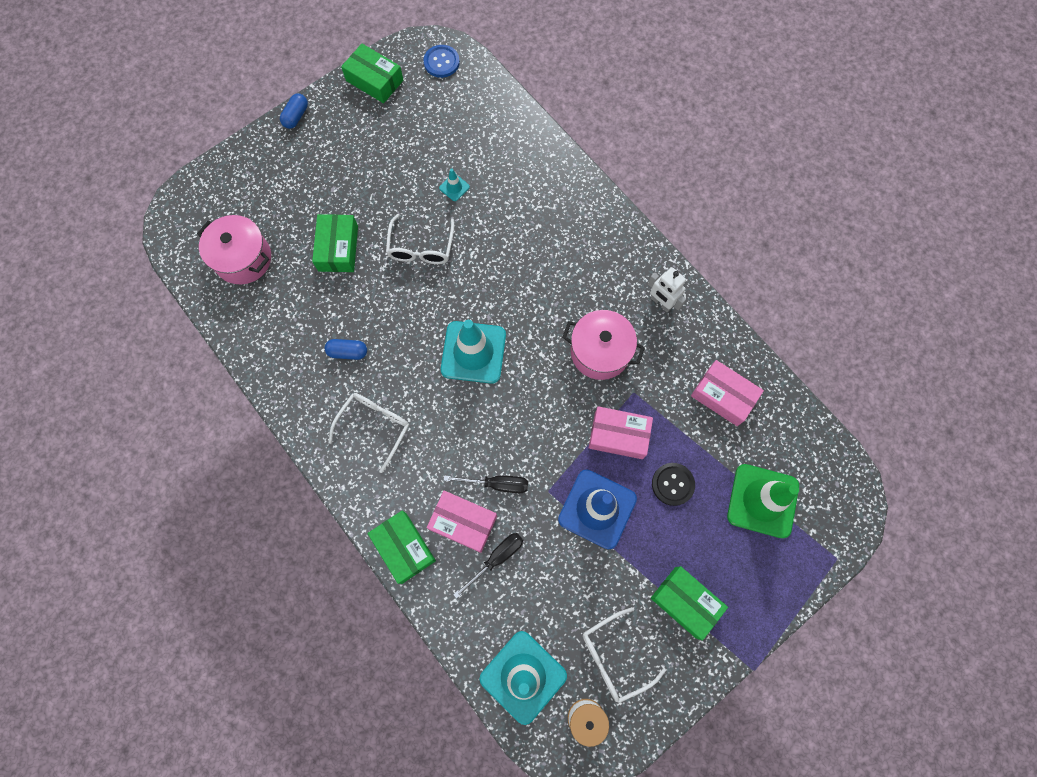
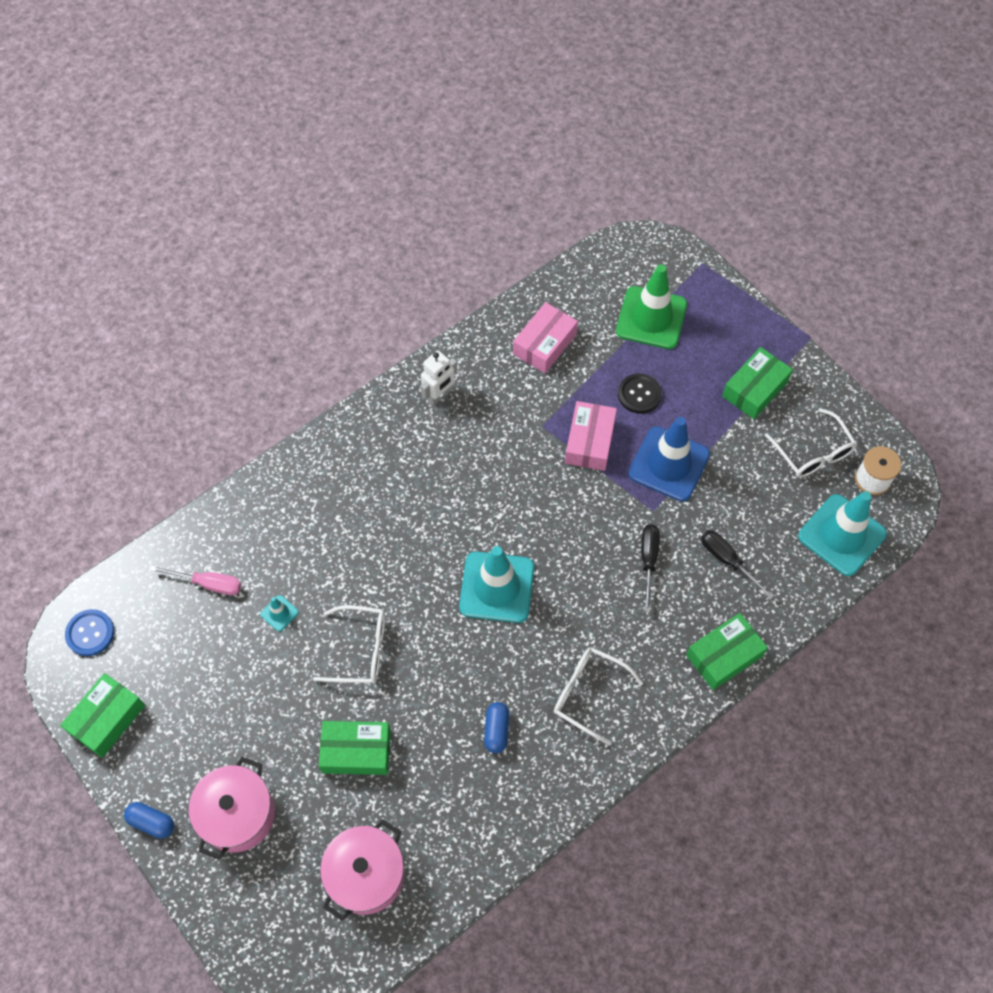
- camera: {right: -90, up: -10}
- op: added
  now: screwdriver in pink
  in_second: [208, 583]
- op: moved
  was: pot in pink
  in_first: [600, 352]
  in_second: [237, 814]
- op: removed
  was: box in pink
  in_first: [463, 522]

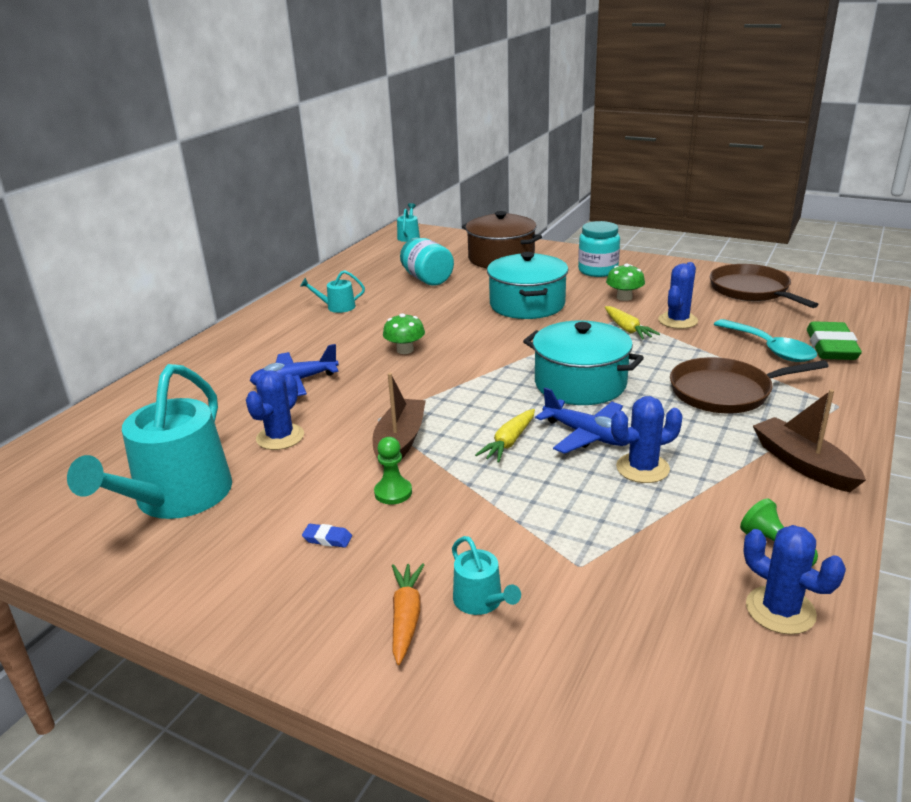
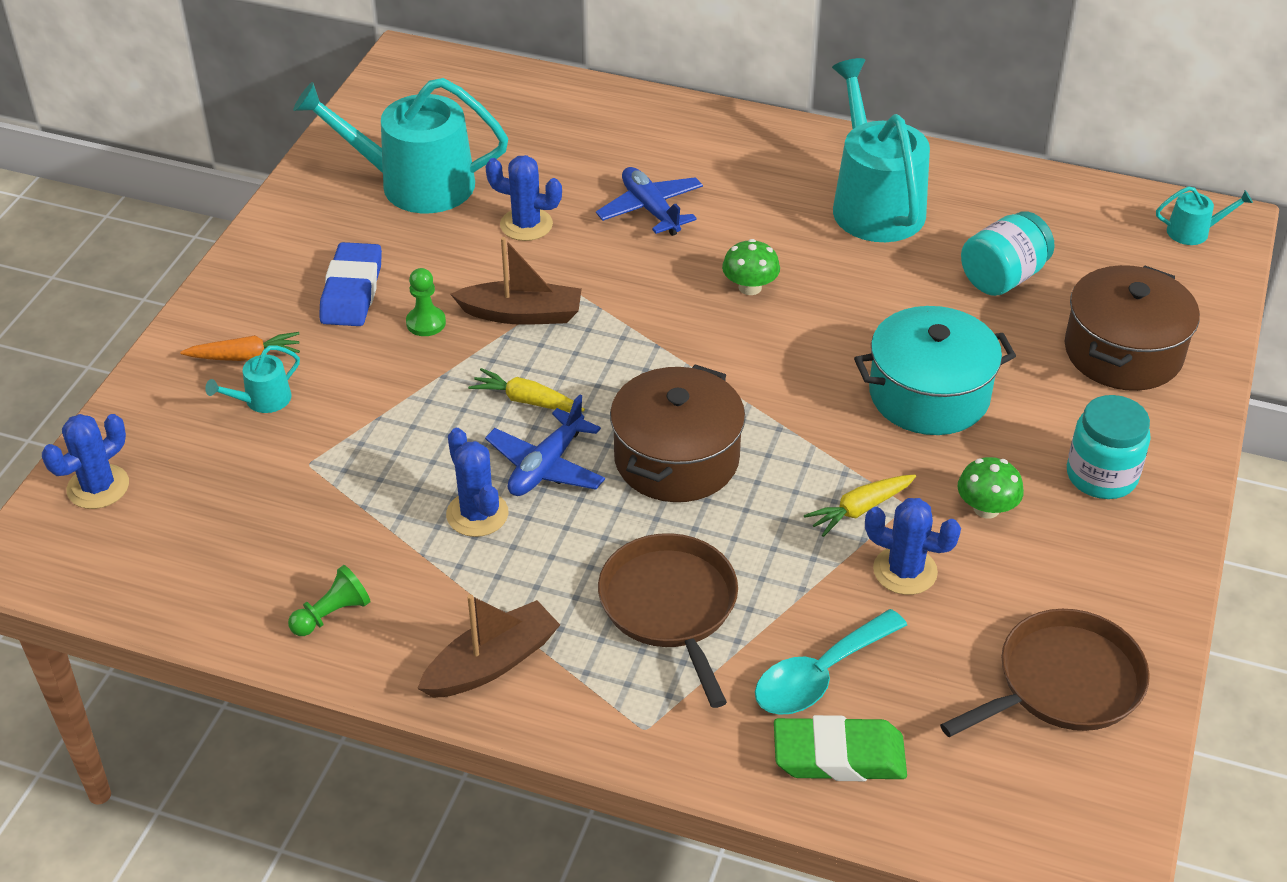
- camera: {right: 80, up: 15}
- op: moved
  was: cactus in blue
  in_first: [780, 610]
  in_second: [98, 487]
- op: resized
  was: eraser in blue
  in_first: [327, 539]
  in_second: [352, 291]
  ratio: 2.34
- op: recoloured
  was: pot in turquoise
  now: pot in brown
  in_first: [580, 383]
  in_second: [676, 459]
- op: resized
  was: watering can in turquoise
  in_first: [337, 307]
  in_second: [874, 204]
  ratio: 2.31

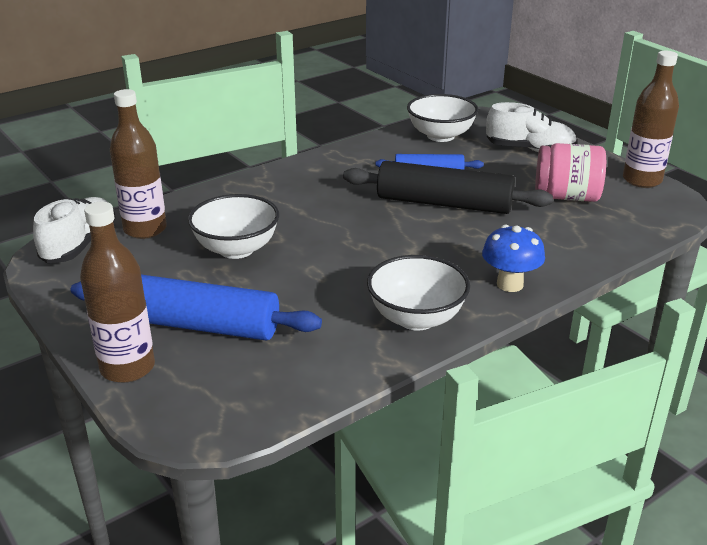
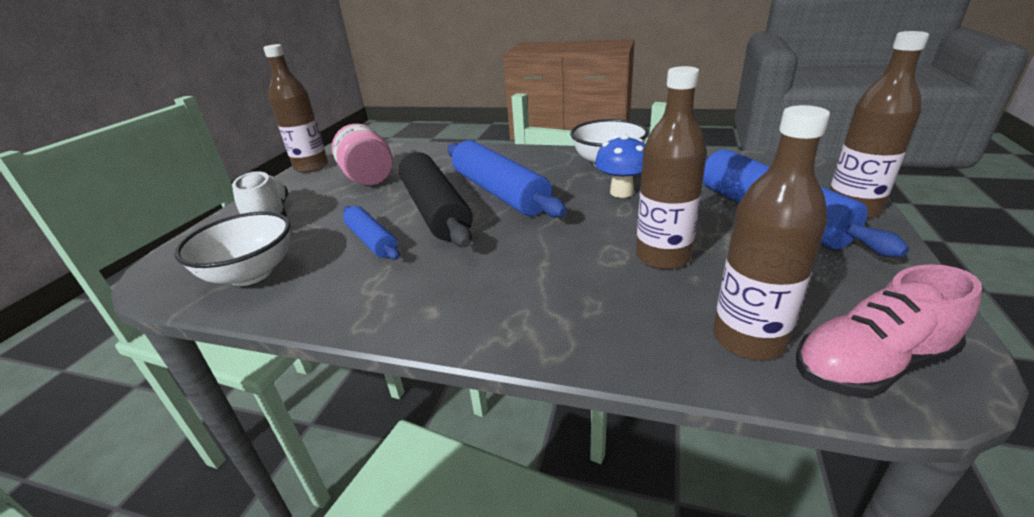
- camera: {right: -125, up: 0}
- op: added
  now: rolling pin in blue
  in_second: [499, 192]
- op: moved
  was: mushroom in blue
  in_first: [509, 284]
  in_second: [621, 192]
- op: replaced
  was: bowl in white
  now: bottle in brown
  in_first: [236, 249]
  in_second: [662, 257]
- op: recoloured
  was: shoe in white
  now: shoe in pink
  in_first: [80, 245]
  in_second: [870, 365]

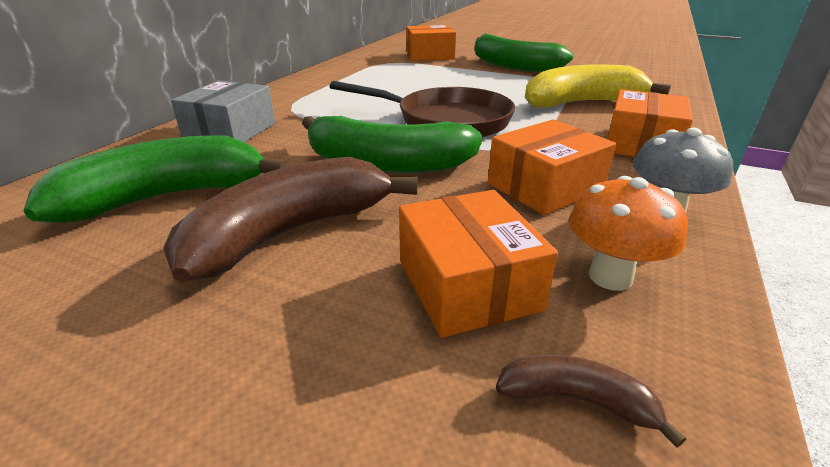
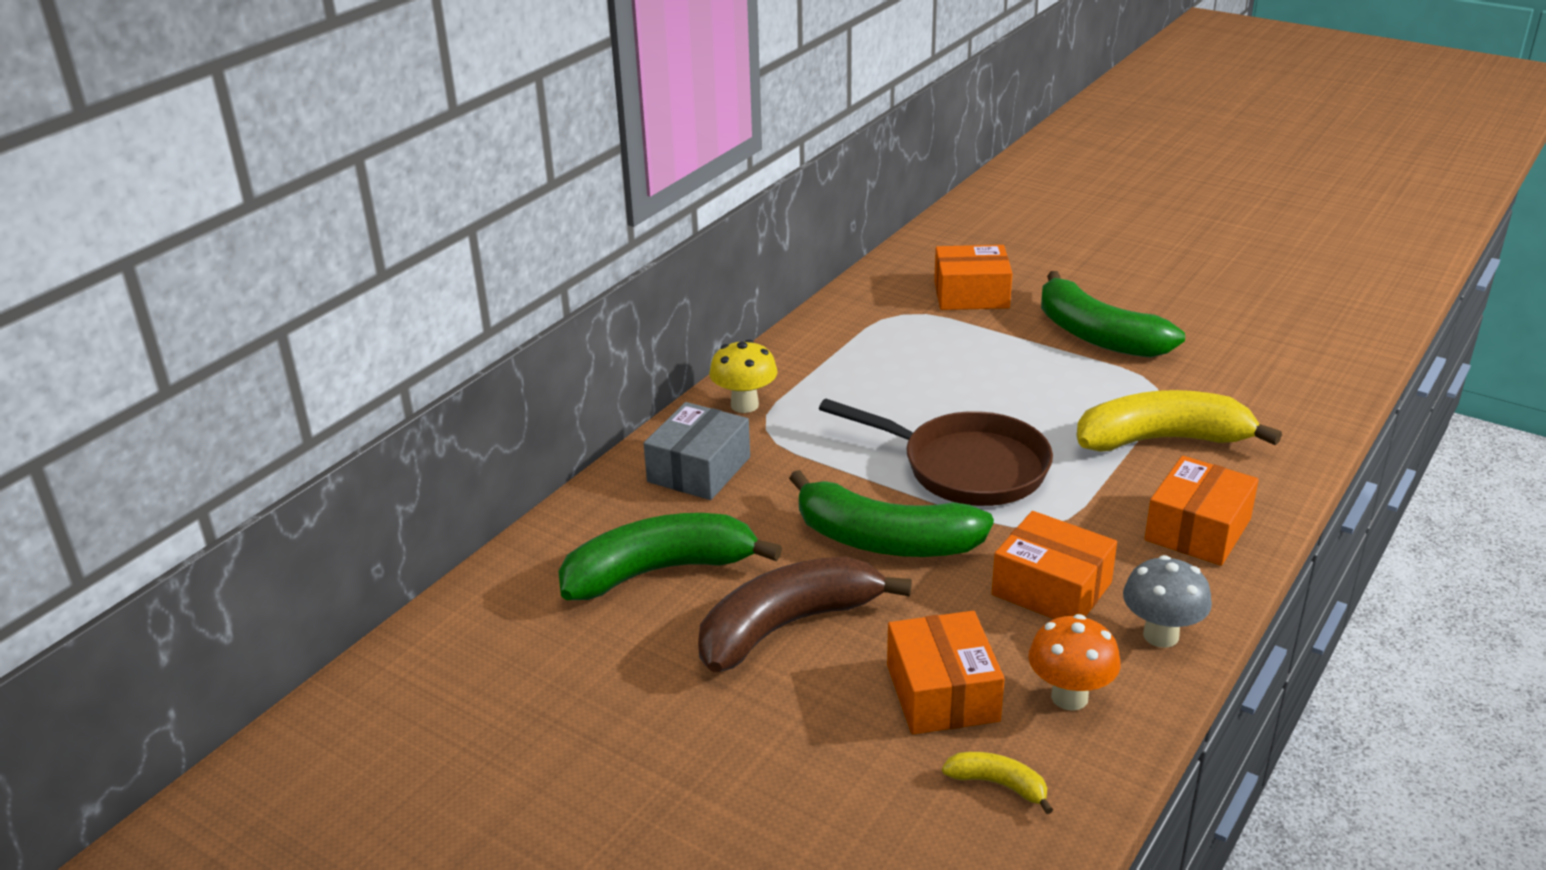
- camera: {right: 10, up: 0}
- op: added
  now: mushroom in yellow
  in_second: [744, 405]
- op: recoloured
  was: banana in brown
  now: banana in yellow
  in_first: [576, 400]
  in_second: [998, 784]
- op: turned
  was: box in orange
  in_first: [545, 187]
  in_second: [1051, 589]
  clockwise: 60

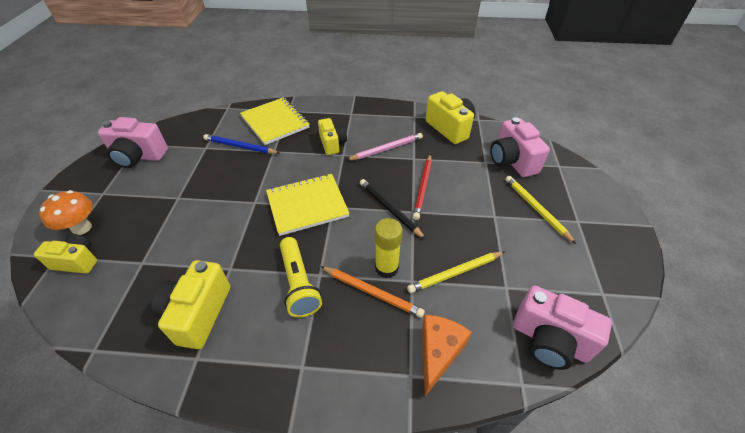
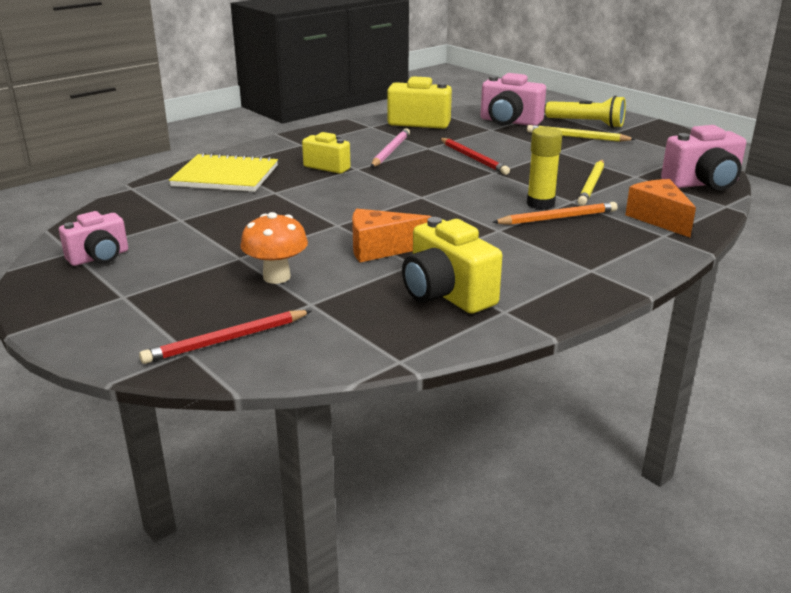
- camera: {right: -45, up: -20}
- op: resized
  was: camera in pink
  in_first: [139, 156]
  in_second: [99, 257]
  ratio: 0.66
- op: replaced
  was: camera in yellow
  now: pencil in red
  in_first: [77, 261]
  in_second: [226, 340]
- op: moved
  was: mushroom in orange
  in_first: [82, 228]
  in_second: [277, 277]
- op: added
  now: cheese in orange
  in_second: [380, 249]
- op: moved
  was: flashlight in yellow
  in_first: [299, 283]
  in_second: [587, 123]
- op: removed
  was: pencil in blue
  in_first: [240, 146]
- op: removed
  was: notebook in yellow
  in_first: [307, 205]
- op: removed
  was: pencil in black
  in_first: [390, 209]

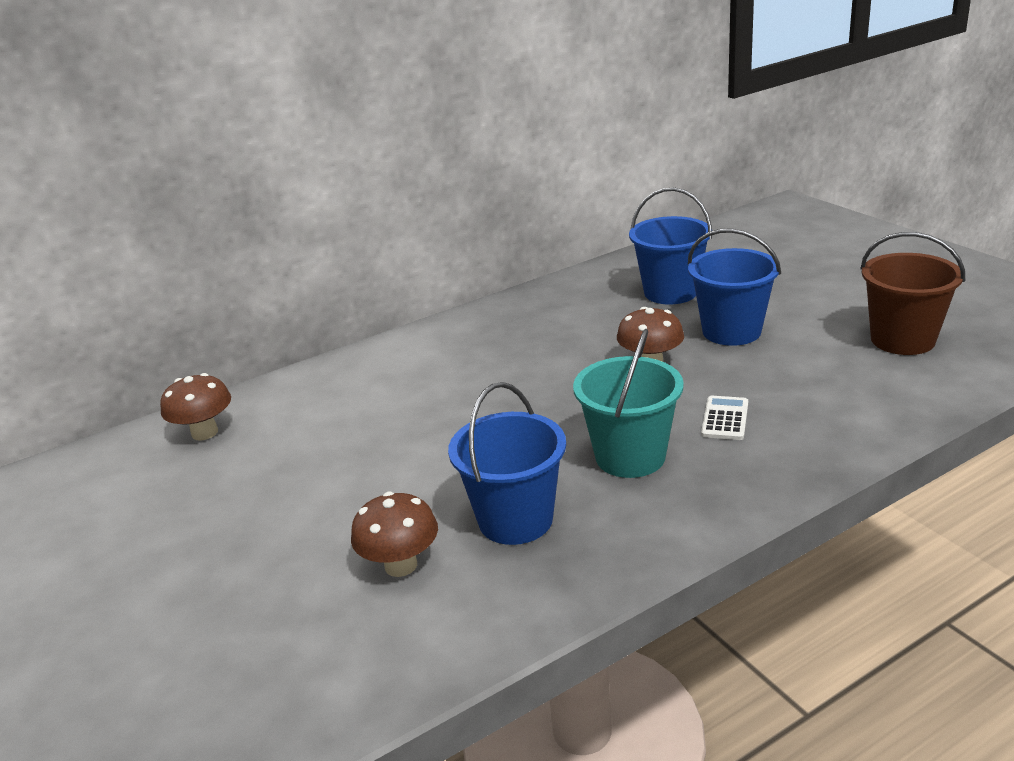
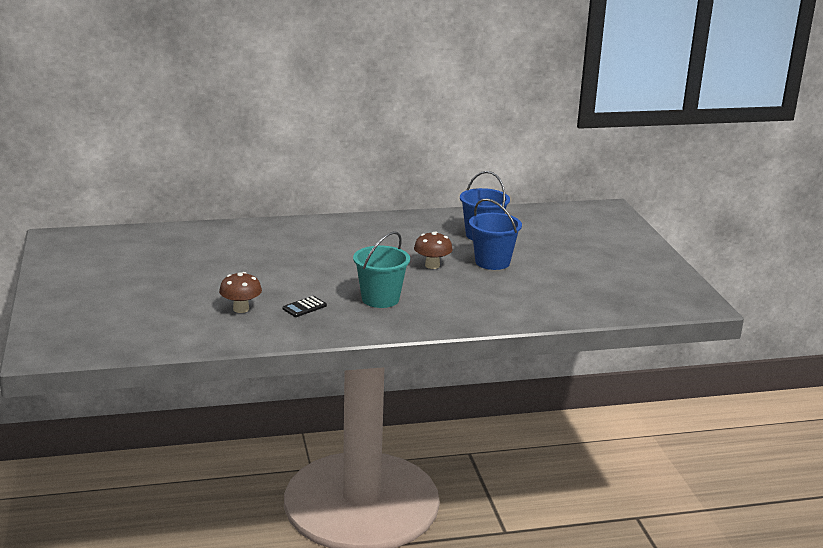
- camera: {right: 15, up: -5}
- op: replaced
  was: bucket in blue
  now: calculator in black
  in_first: [515, 520]
  in_second: [304, 307]
- op: removed
  was: mushroom in brown
  in_first: [205, 433]
- op: removed
  was: calculator in white
  in_first: [725, 419]
- op: removed
  was: bucket in brown
  in_first: [902, 340]

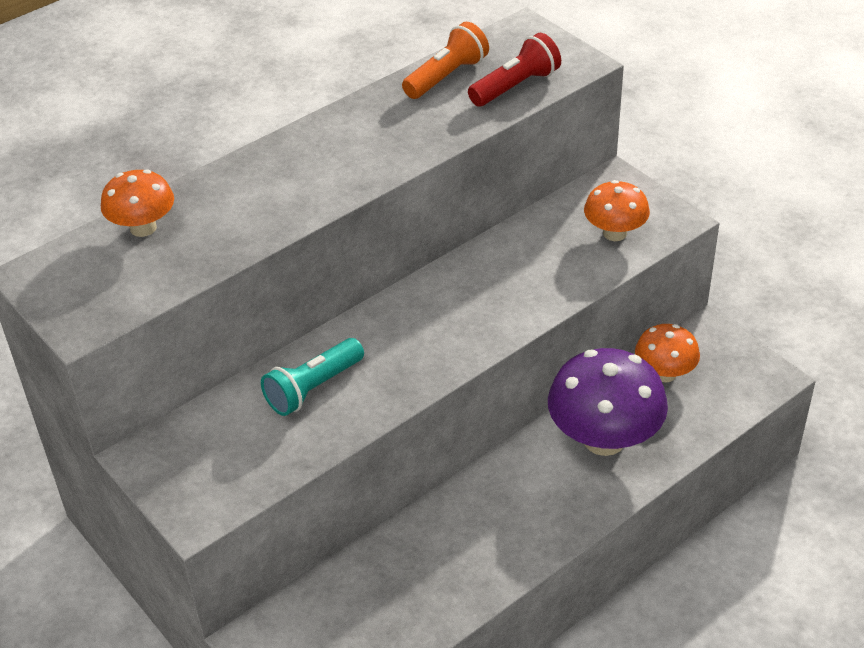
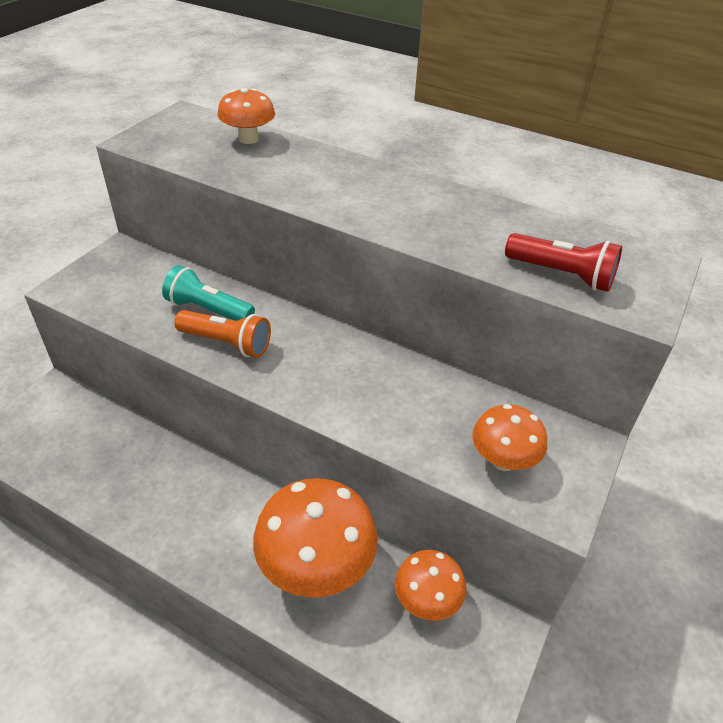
- camera: {right: 65, up: 0}
- op: moved
  was: flashlight in orange
  in_first: [446, 76]
  in_second: [226, 343]
- op: recoloured
  was: mushroom in purple
  now: mushroom in orange
  in_first: [604, 439]
  in_second: [316, 566]

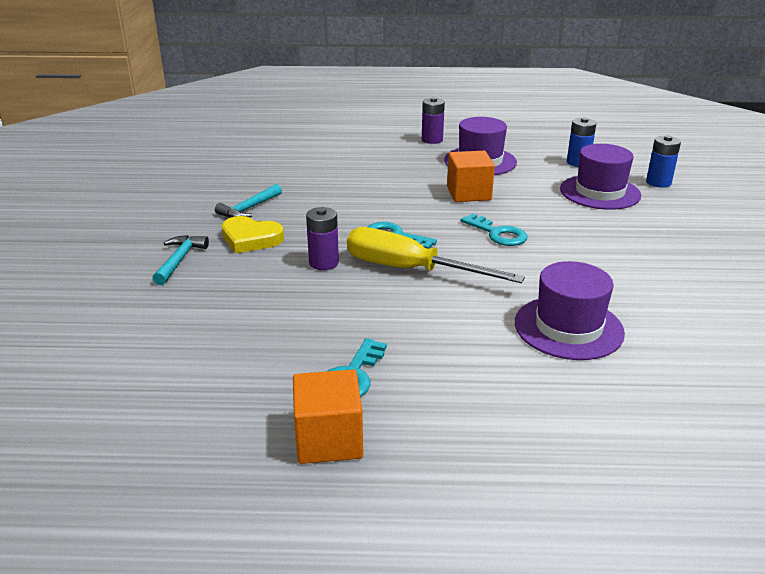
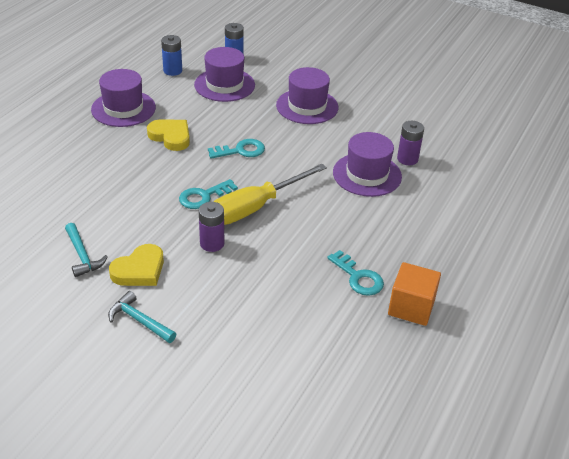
- camera: {right: -65, up: 10}
- op: replaced
  was: cube in orange
  now: heart in yellow
  in_first: [468, 193]
  in_second: [171, 137]
- op: added
  now: hat in purple
  in_second: [307, 106]
- op: moved
  was: battery in purple
  in_first: [432, 140]
  in_second: [407, 159]

